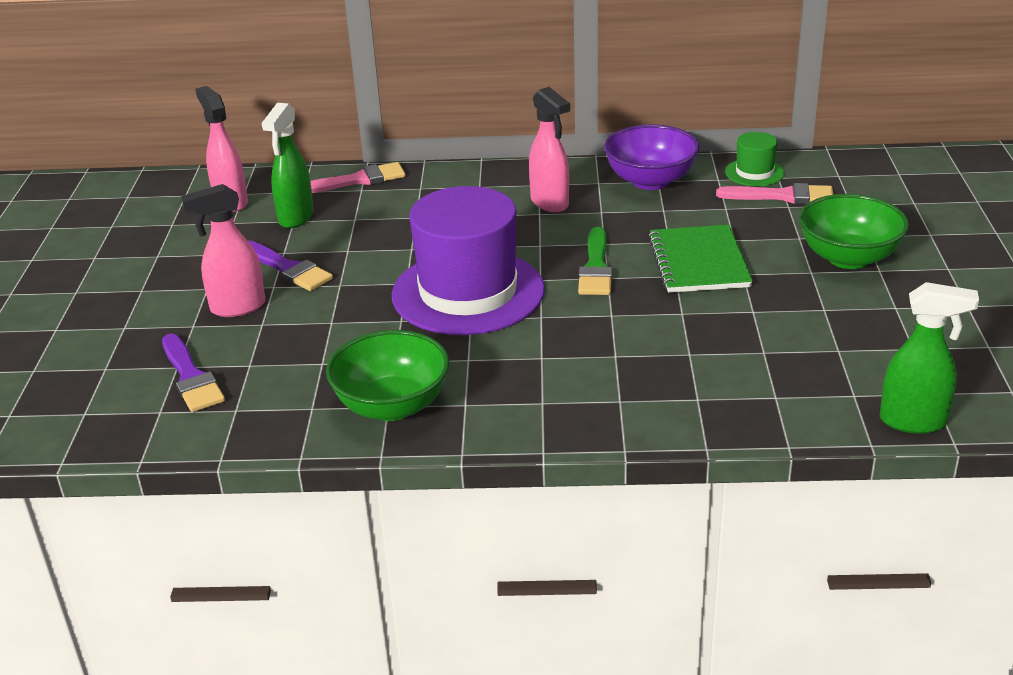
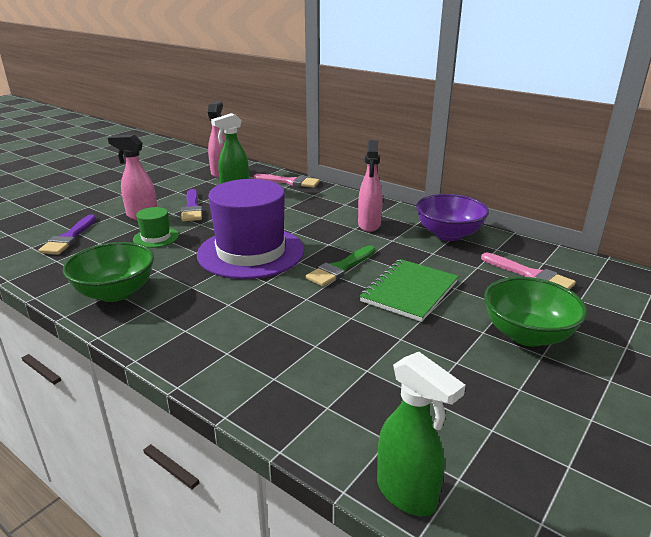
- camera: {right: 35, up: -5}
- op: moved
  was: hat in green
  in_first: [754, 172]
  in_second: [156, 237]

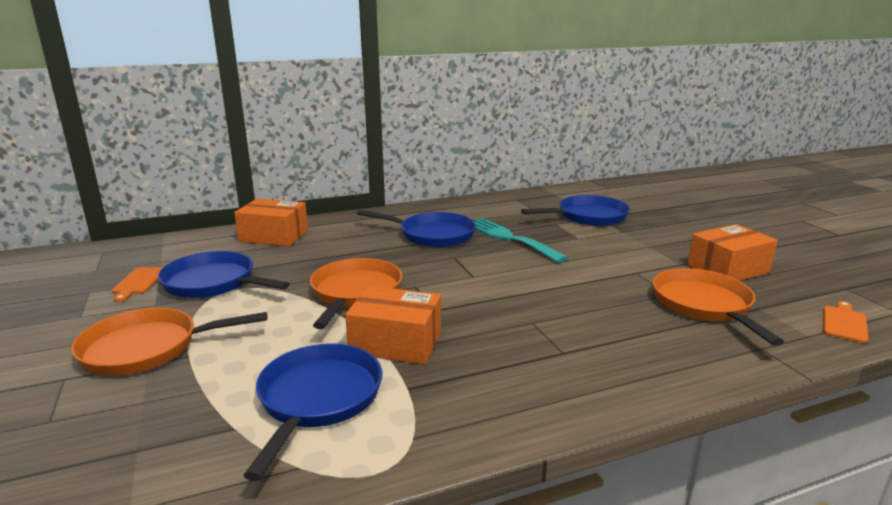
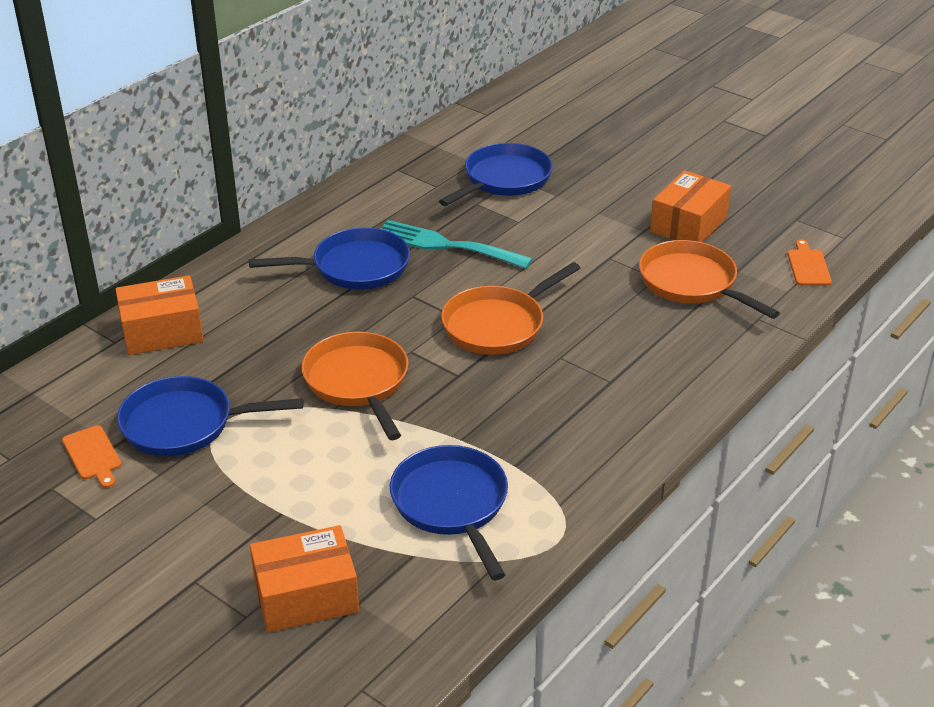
- camera: {right: -30, up: 15}
- op: moved
  was: box in orange
  in_first: [396, 343]
  in_second: [306, 596]
- op: moved
  was: pan in orange
  in_first: [148, 348]
  in_second: [498, 325]

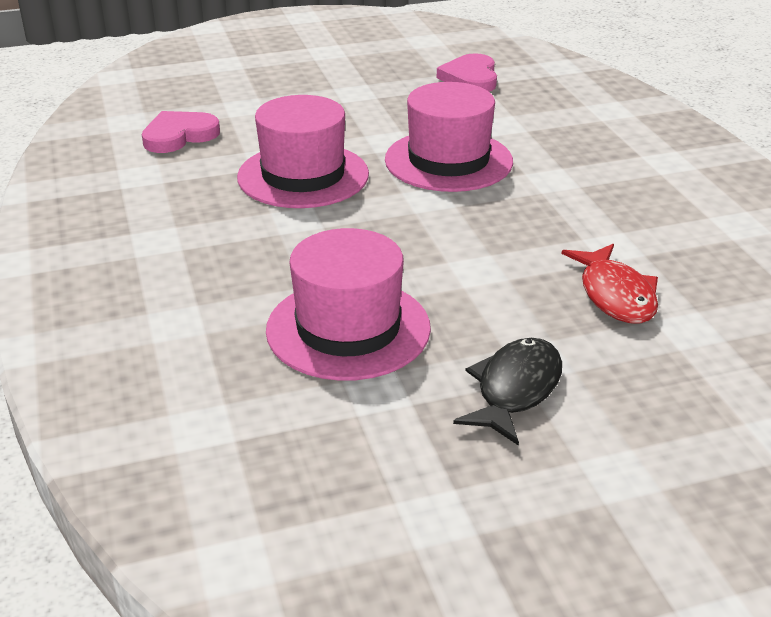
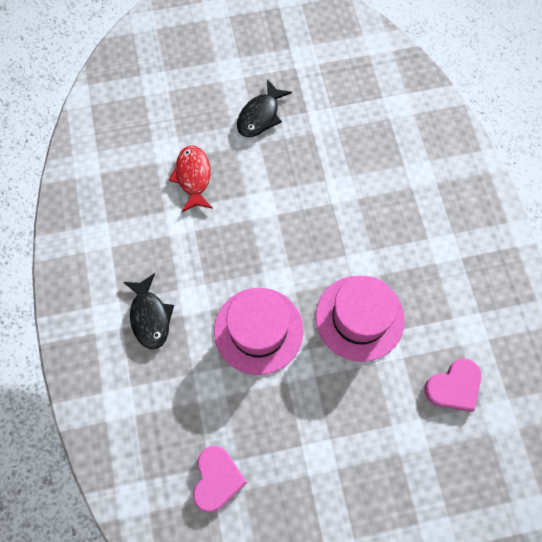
- camera: {right: -175, up: 35}
- op: added
  now: fish in black
  in_second: [150, 316]
- op: removed
  was: hat in pink
  in_first: [348, 329]

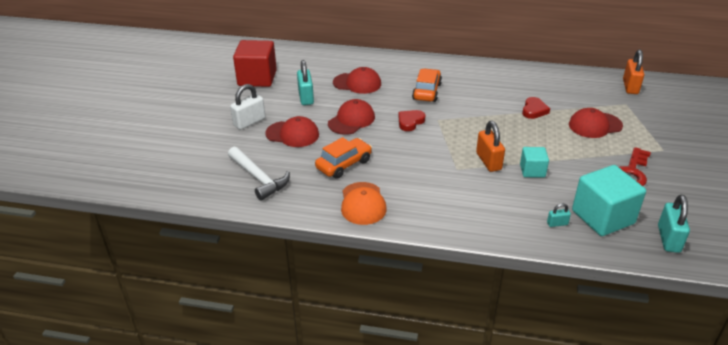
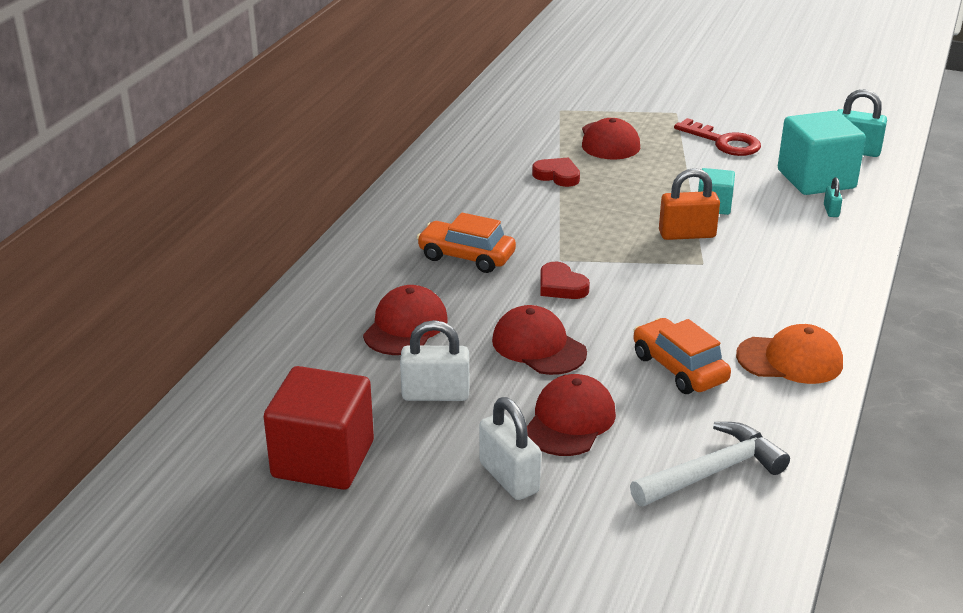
- camera: {right: -80, up: -5}
- op: recoloured
  was: padlock in turquoise
  now: padlock in white
  in_first: [306, 97]
  in_second: [435, 394]
- op: removed
  was: padlock in orange
  in_first: [630, 87]

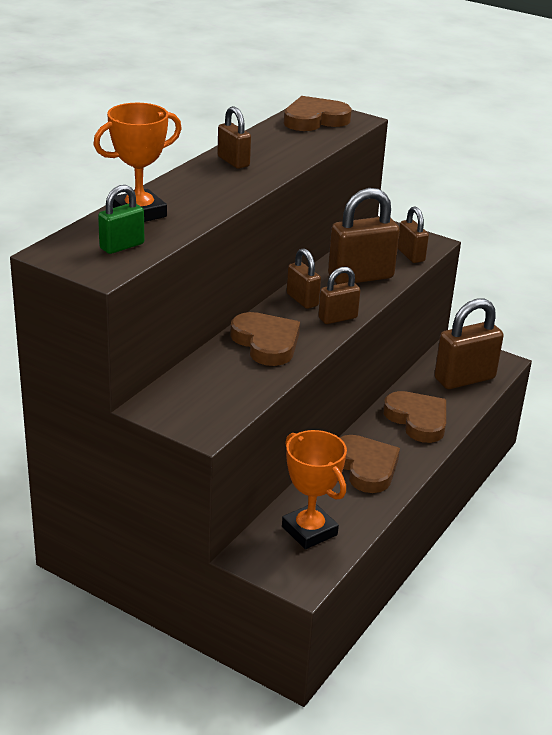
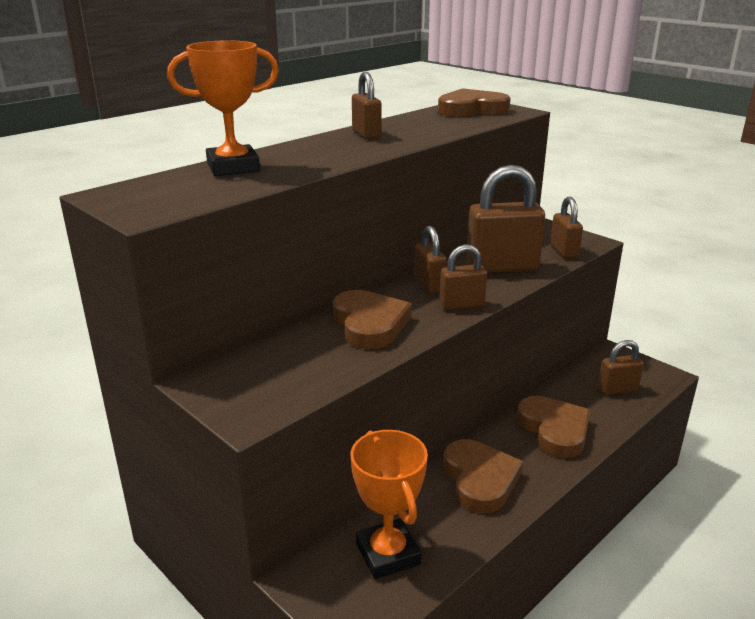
- camera: {right: 15, up: -5}
- op: resized
  was: padlock in brown
  in_first: [464, 379]
  in_second: [617, 389]
  ratio: 0.57
- op: removed
  was: padlock in green
  in_first: [122, 246]

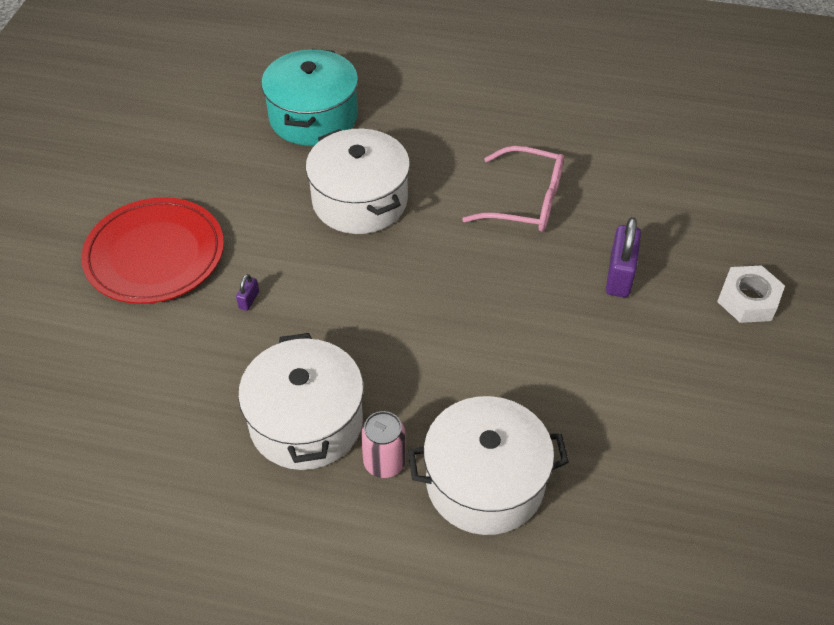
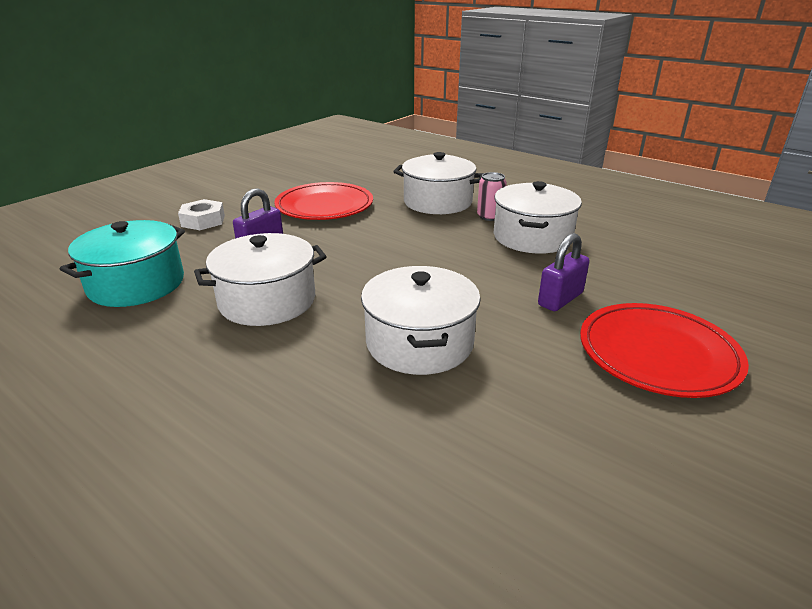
- camera: {right: -155, up: -20}
- op: moved
  was: pot in turquoise
  in_first: [313, 117]
  in_second: [136, 284]
- op: replaced
  was: glasses in pink
  now: pot in white
  in_first: [526, 201]
  in_second: [267, 300]
- op: added
  now: plate in red
  in_second: [324, 206]
- op: resized
  was: padlock in purple
  in_first: [249, 300]
  in_second: [560, 299]
  ratio: 2.15

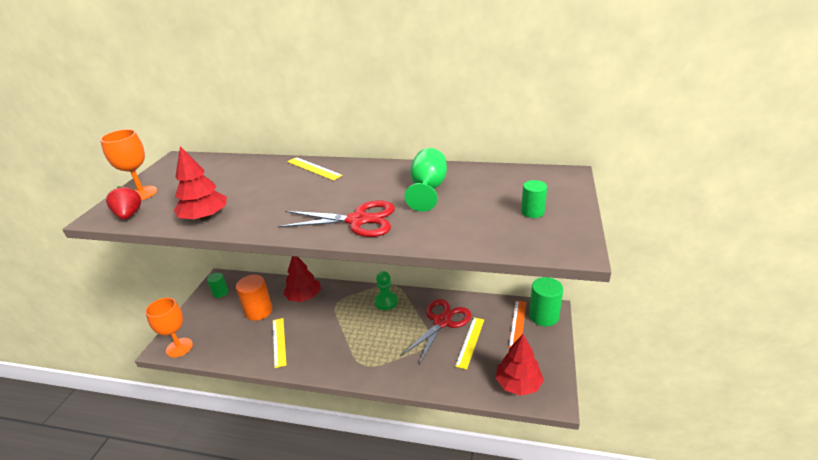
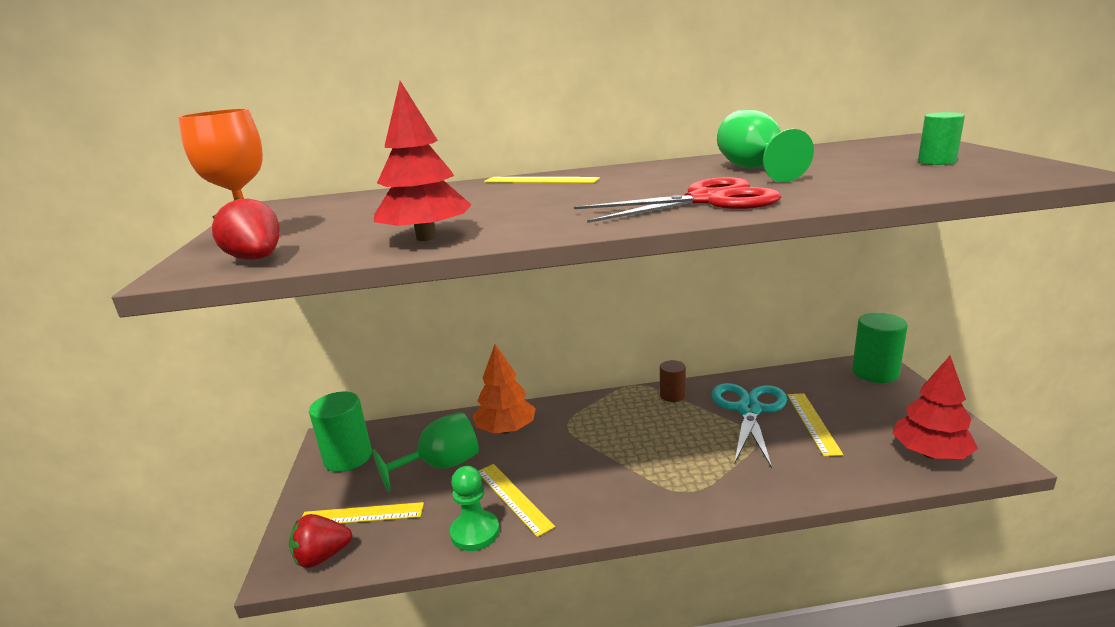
- camera: {right: -20, up: -10}
- op: replaced
  was: goblet in orange
  now: strawberry in red
  in_first: [179, 347]
  in_second: [322, 557]
- op: added
  now: ruler in yellow
  in_second: [361, 515]
- op: resized
  was: cylinder in green
  in_first: [220, 293]
  in_second: [348, 457]
  ratio: 1.71
- op: replaced
  was: cylinder in orange
  now: goblet in green
  in_first: [259, 311]
  in_second: [441, 466]
- op: moved
  was: pawn in green
  in_first: [386, 302]
  in_second: [475, 532]
- op: recoloured
  was: tree in red
  now: tree in orange
  in_first: [304, 297]
  in_second: [506, 429]
- op: added
  now: cylinder in brown
  in_second: [672, 395]
- op: recoloured
  was: scissors in red
  now: scissors in turquoise
  in_first: [442, 322]
  in_second: [749, 410]
- op: removed
  was: ruler in orange
  in_first: [517, 323]

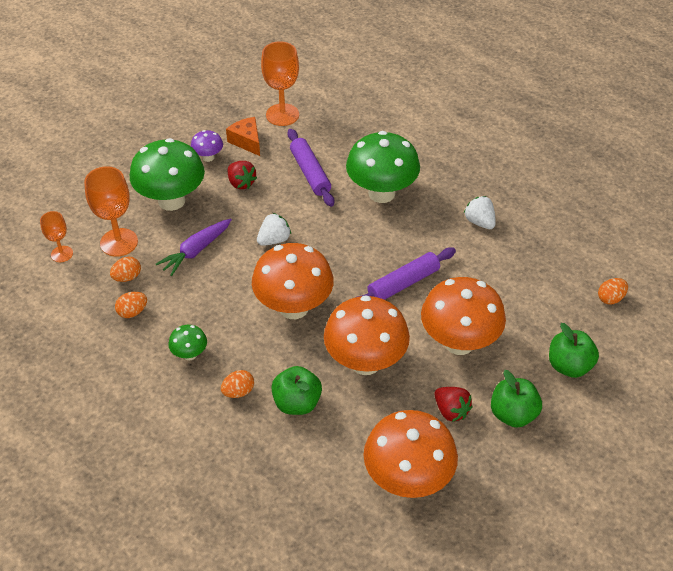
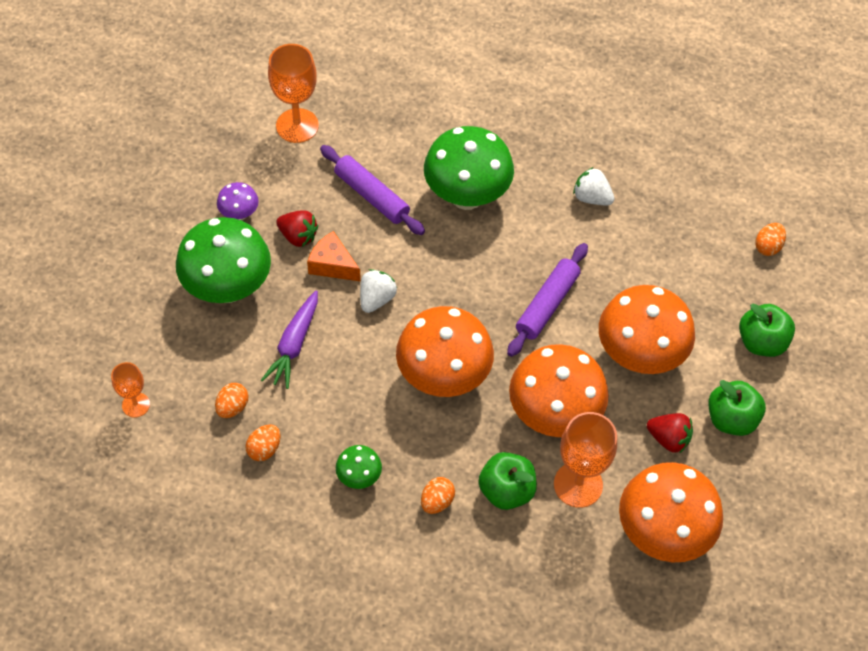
- camera: {right: -25, up: 10}
- op: moved
  was: cheese in orange
  in_first: [247, 141]
  in_second: [332, 265]
- op: moved
  was: goblet in orange
  in_first: [119, 242]
  in_second: [578, 484]

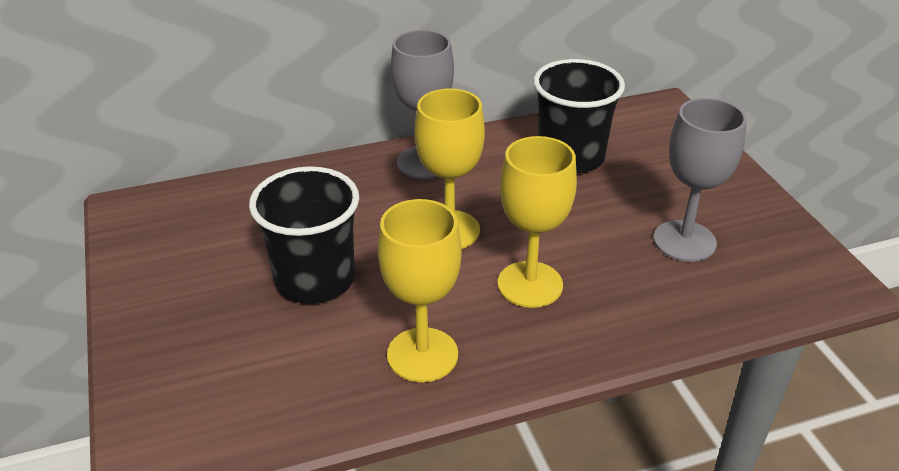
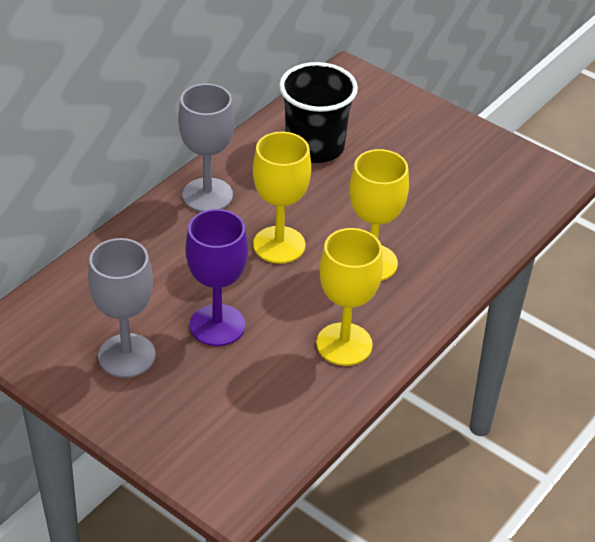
- camera: {right: -35, up: 5}
- op: moved
  was: goblet in grey
  in_first: [684, 241]
  in_second: [126, 356]
- op: replaced
  was: cup in black
  now: goblet in purple
  in_first: [315, 279]
  in_second: [217, 325]

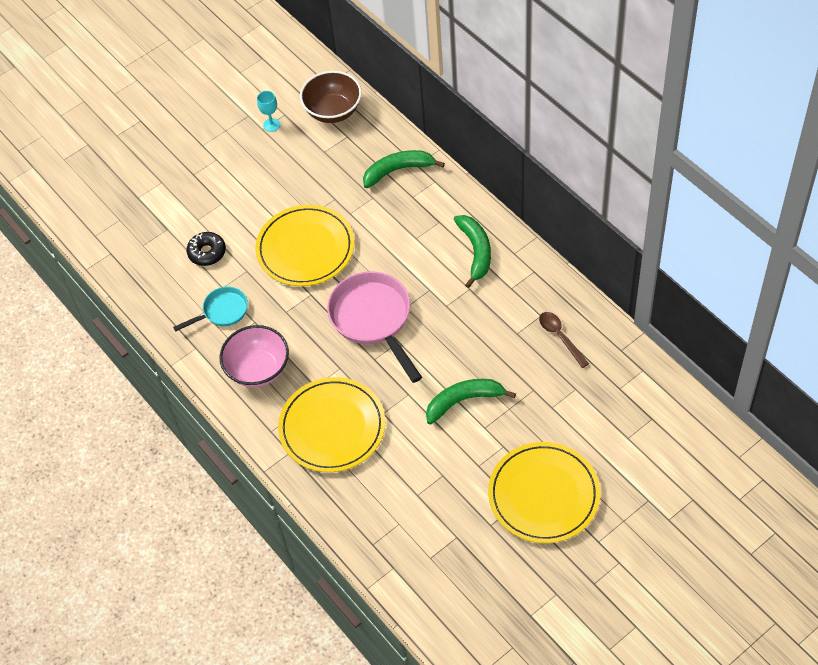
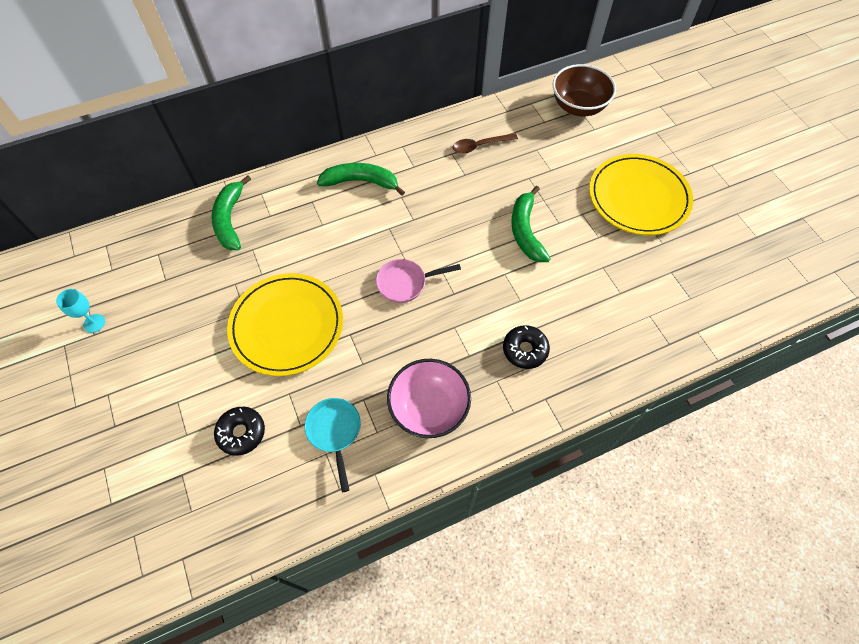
- camera: {right: -80, up: 5}
- op: resized
  was: pan in pink
  in_first: [373, 319]
  in_second: [405, 283]
  ratio: 0.55
- op: replaced
  was: plate in yellow
  now: donut in black
  in_first: [332, 427]
  in_second: [525, 350]
- op: moved
  was: bowl in brown
  in_first: [333, 111]
  in_second: [578, 106]

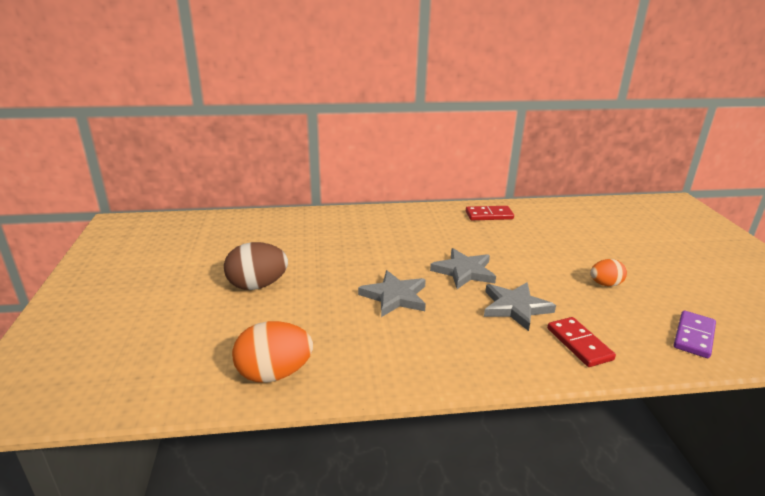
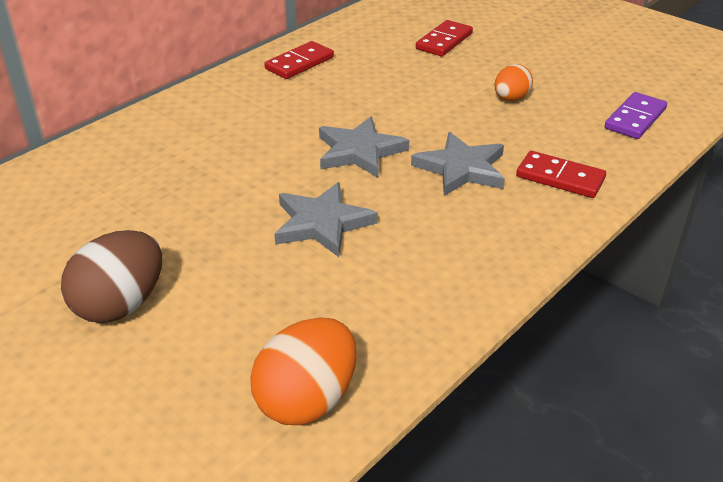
- camera: {right: -40, up: 10}
- op: added
  now: domino in red
  in_second: [444, 41]
- op: turned
  was: domino in purple
  in_first: [694, 336]
  in_second: [635, 119]
  clockwise: 45

